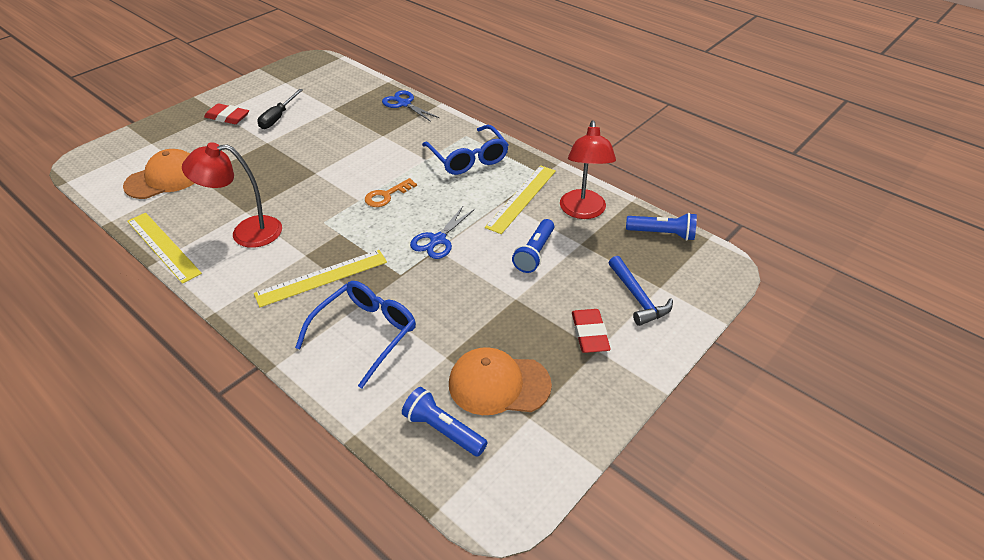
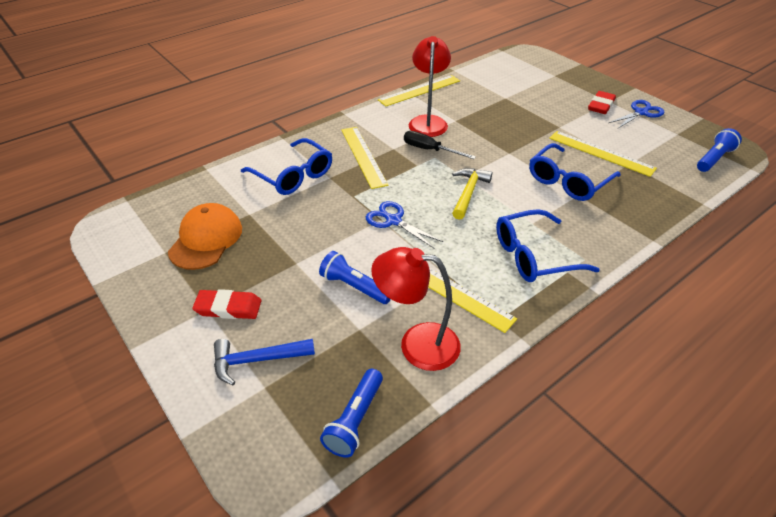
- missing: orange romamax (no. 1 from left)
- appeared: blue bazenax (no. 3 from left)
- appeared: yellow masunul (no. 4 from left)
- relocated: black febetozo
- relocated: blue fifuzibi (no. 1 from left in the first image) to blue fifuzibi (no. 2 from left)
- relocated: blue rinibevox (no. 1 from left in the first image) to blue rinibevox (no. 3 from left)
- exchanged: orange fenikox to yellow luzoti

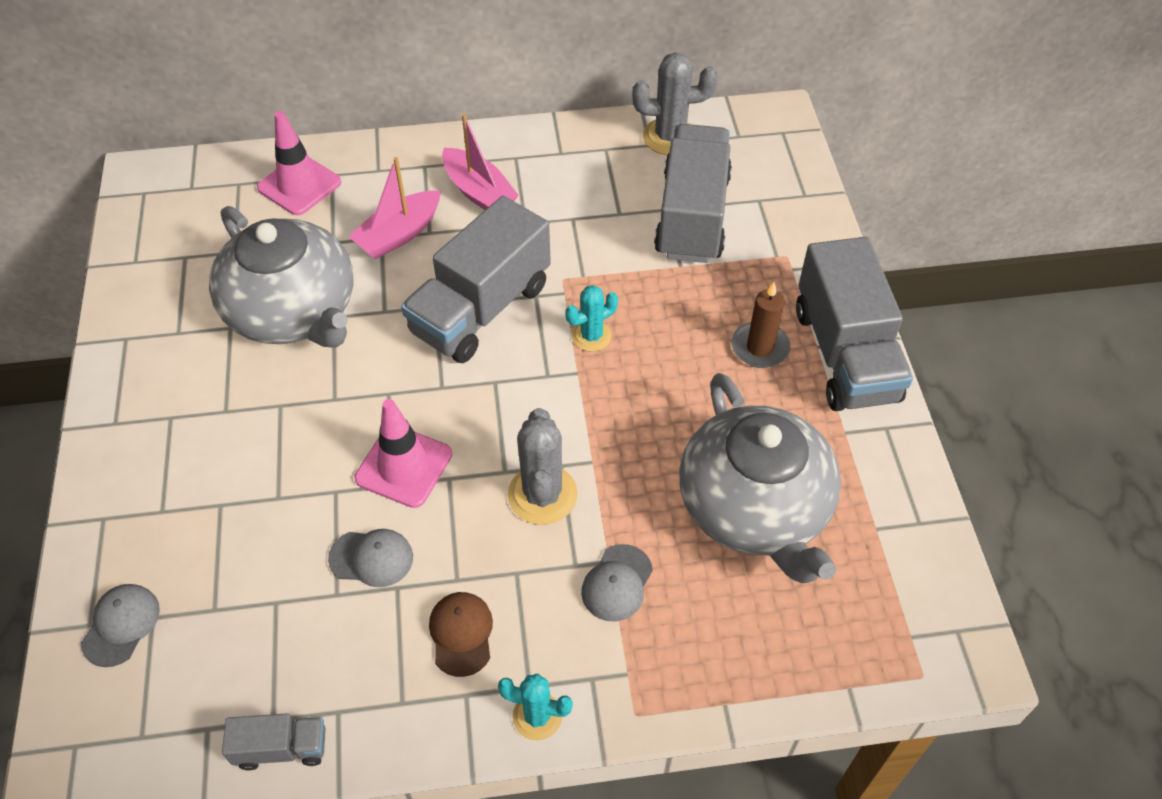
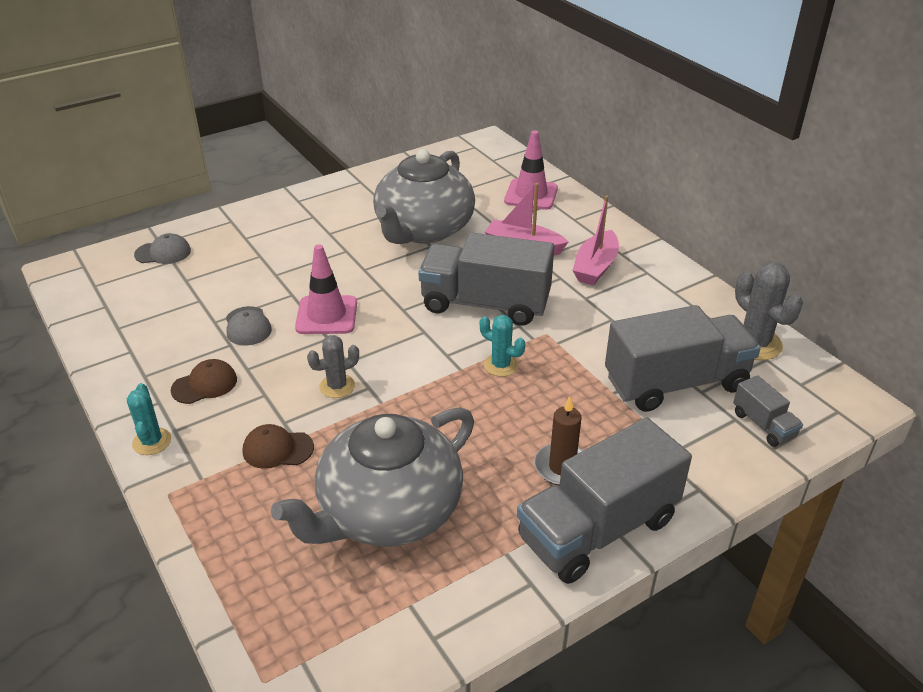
- relocated: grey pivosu (no. 1 from left in the first image) to grey pivosu (no. 4 from left)
- colour: grey romamax (no. 3 from left) to brown romamax (no. 2 from left)
- size: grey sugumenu (no. 1 from left) x0.63

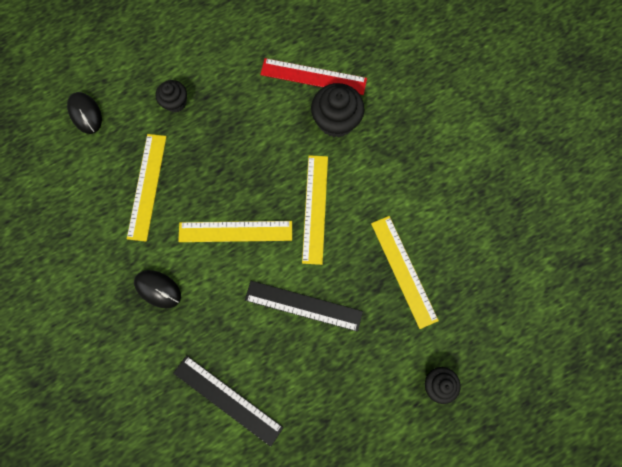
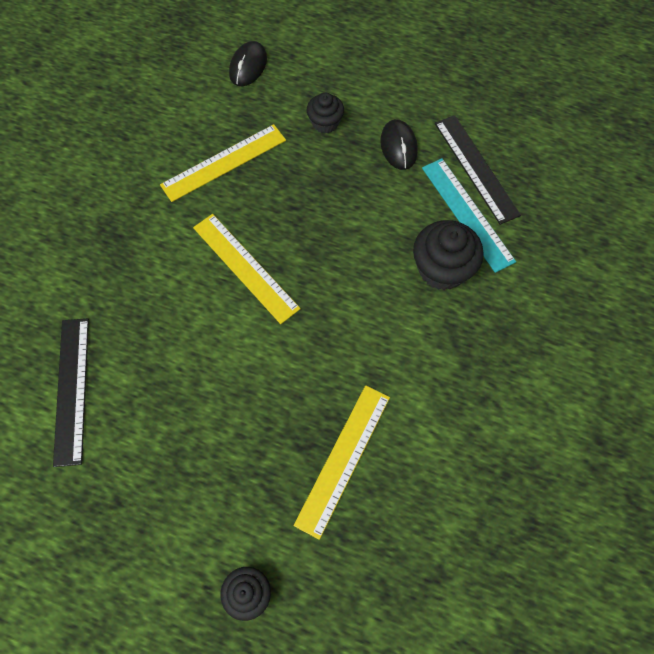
- missing: yellow masunul (no. 3 from left)
- relocated: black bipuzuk (no. 2 from left)
- relocated: black masunul (no. 2 from left)
- colour: red masunul to turquoise masunul

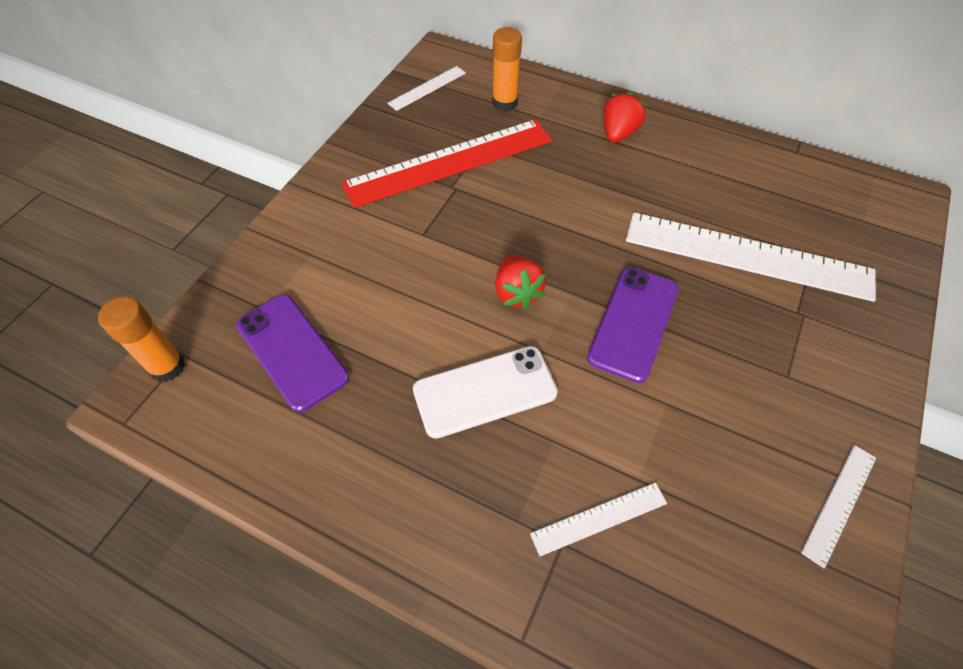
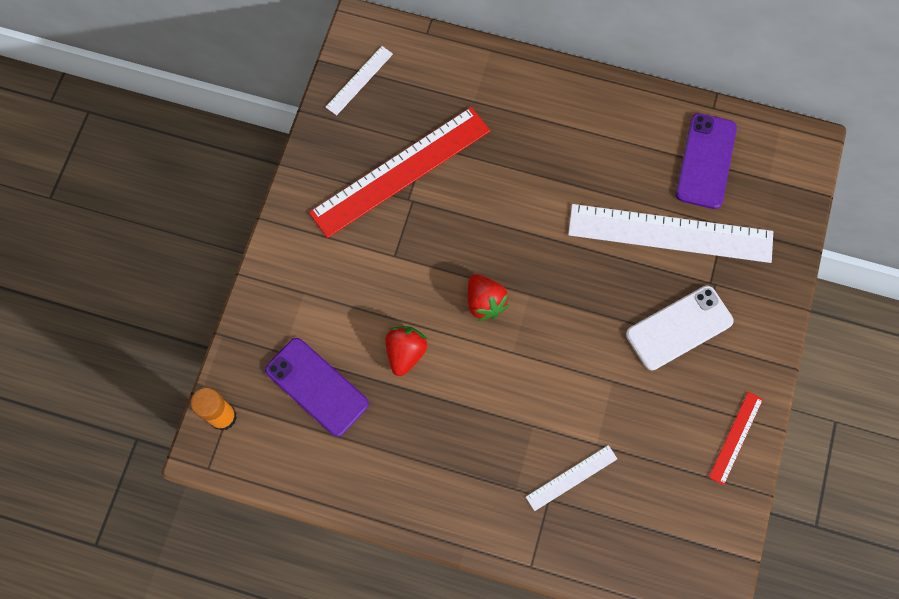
- missing: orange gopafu (no. 2 from left)
- relocated: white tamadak
- relocated: purple tamadak (no. 2 from left)
- relocated: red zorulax (no. 2 from left in the first image) to red zorulax (no. 1 from left)
- colour: white masunul (no. 4 from left) to red masunul (no. 2 from left)

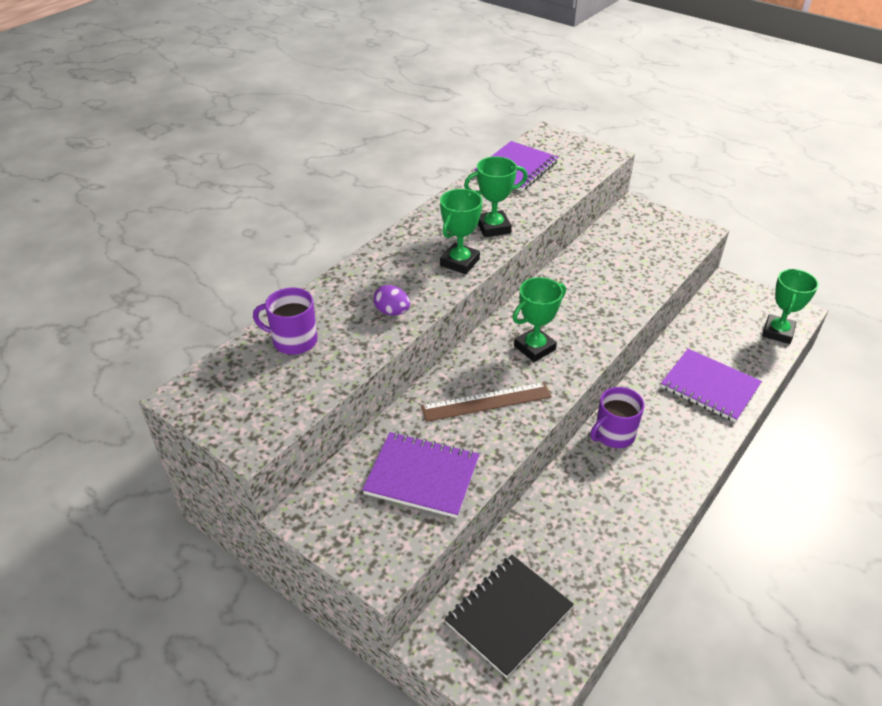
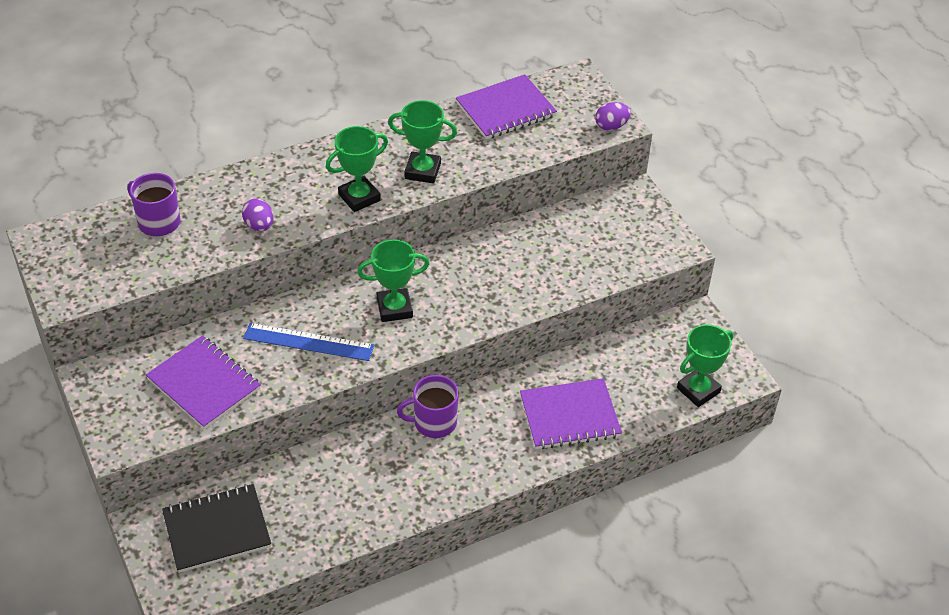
- appeared: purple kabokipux (no. 2 from left)
- colour: brown masunul to blue masunul
- spun: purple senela (no. 3 from left) 75 degrees counterclockwise

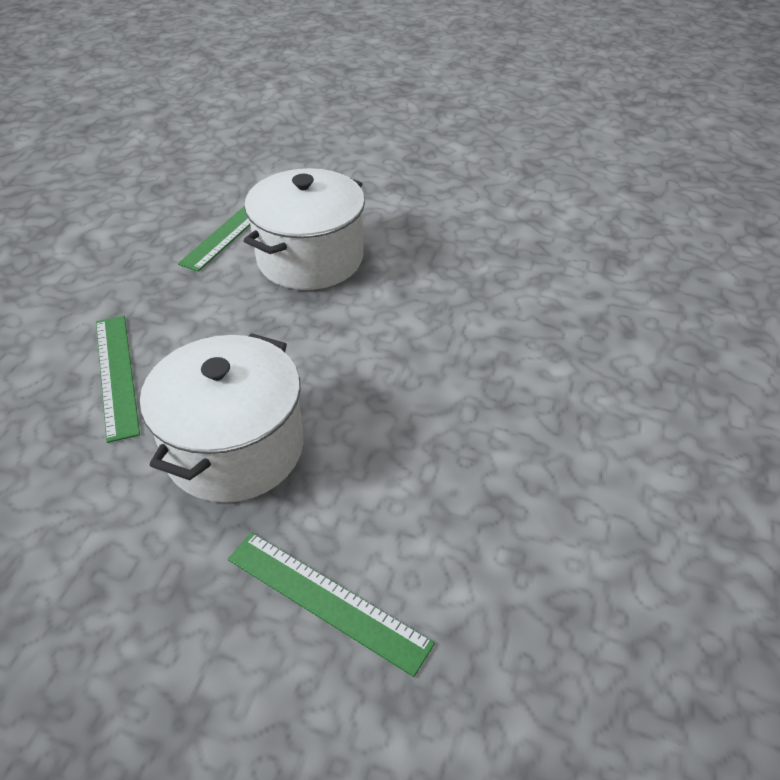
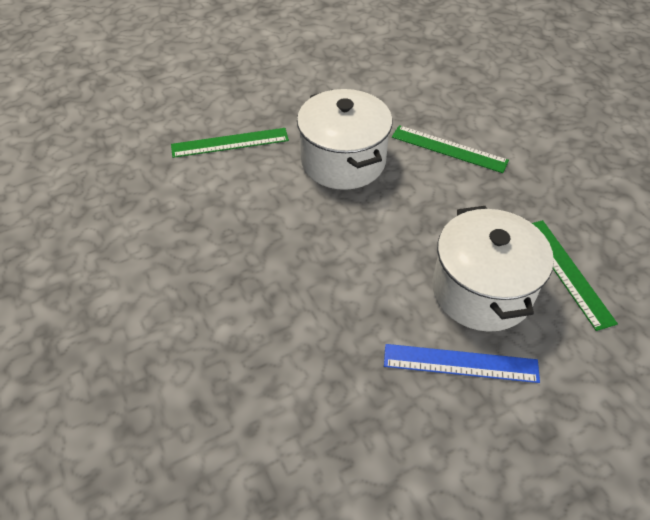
- appeared: blue masunul

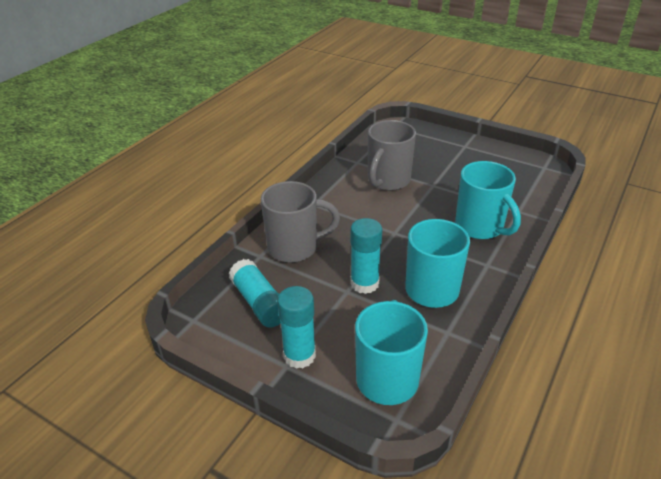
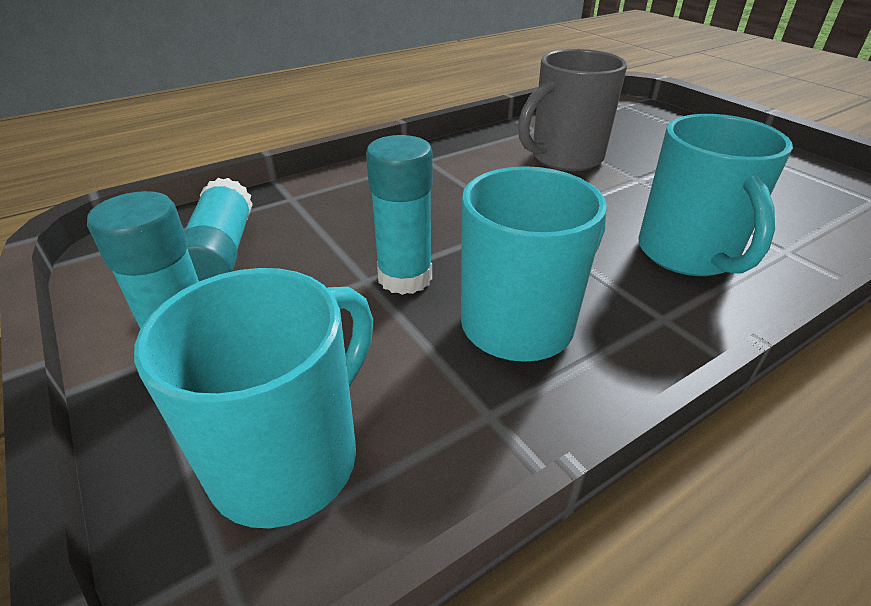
- missing: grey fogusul (no. 1 from left)

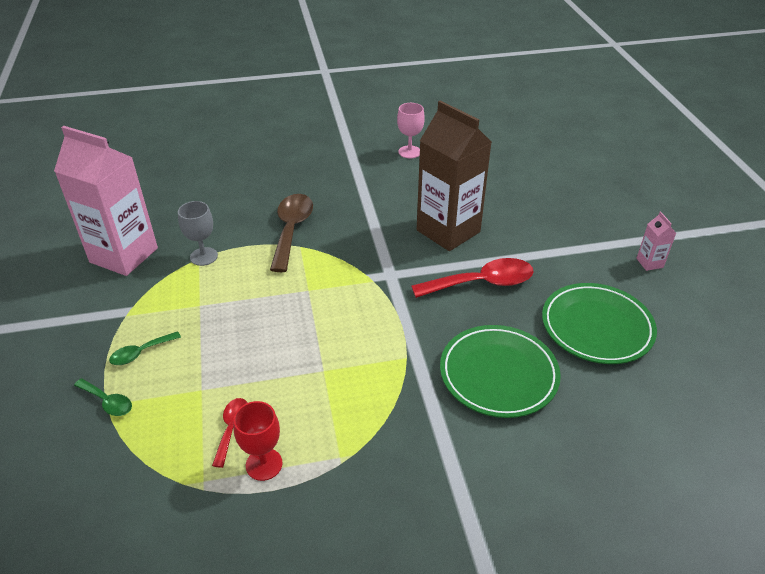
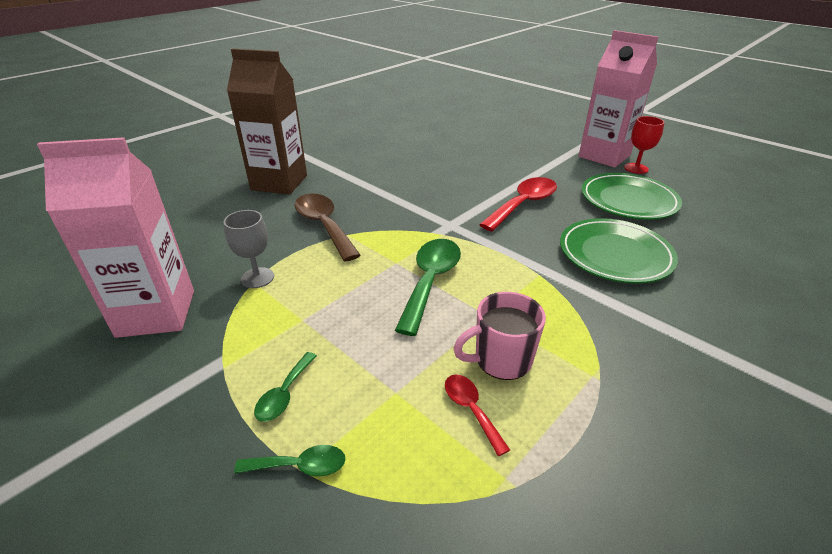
- missing: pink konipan
- appeared: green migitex (no. 3 from left)
- appeared: pink fogusul
- relocated: red konipan
- relocated: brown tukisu
- size: pink tukisu (no. 2 from left) x2.47

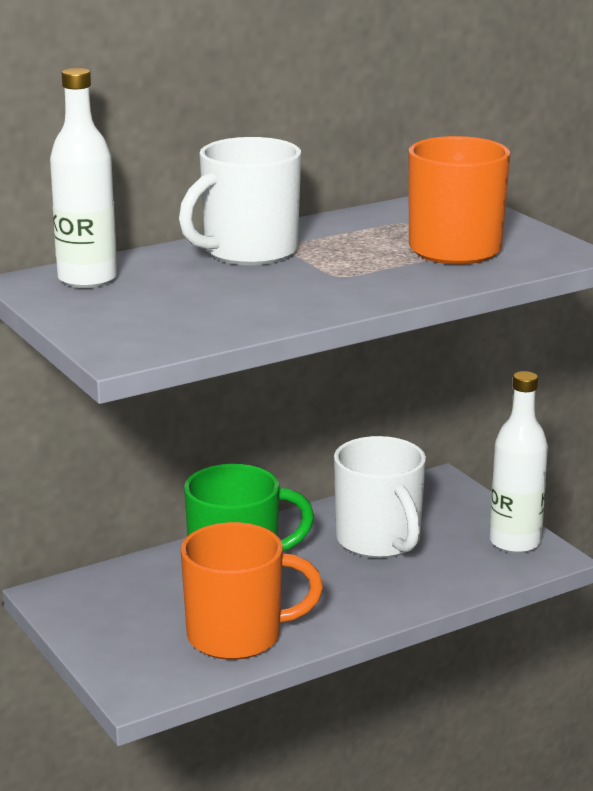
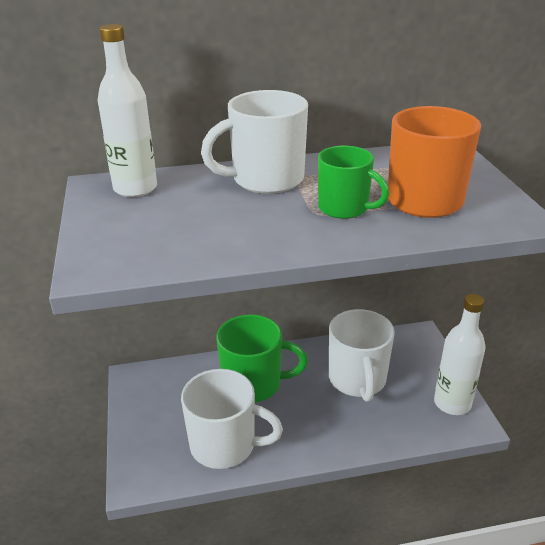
- appeared: green fogusul (no. 2 from left)
- colour: orange fogusul (no. 1 from left) to white fogusul (no. 1 from left)

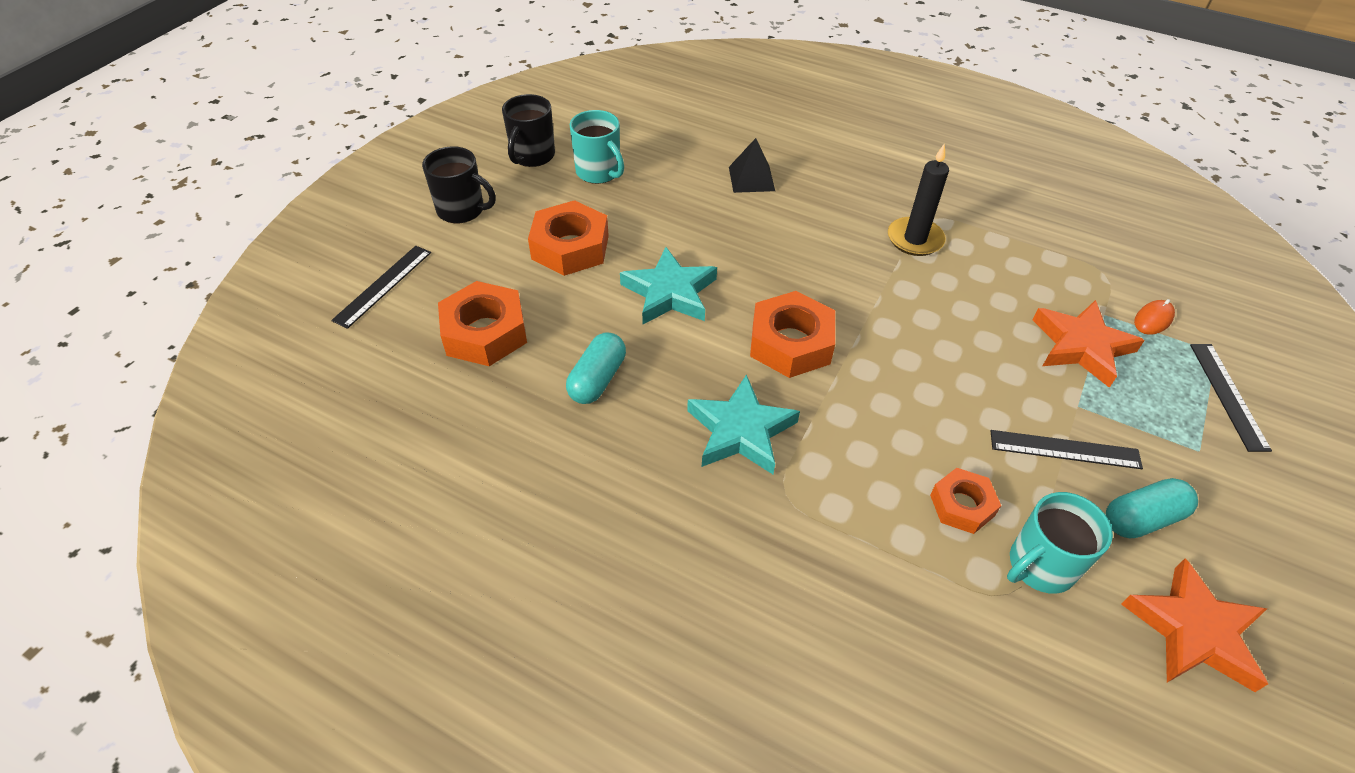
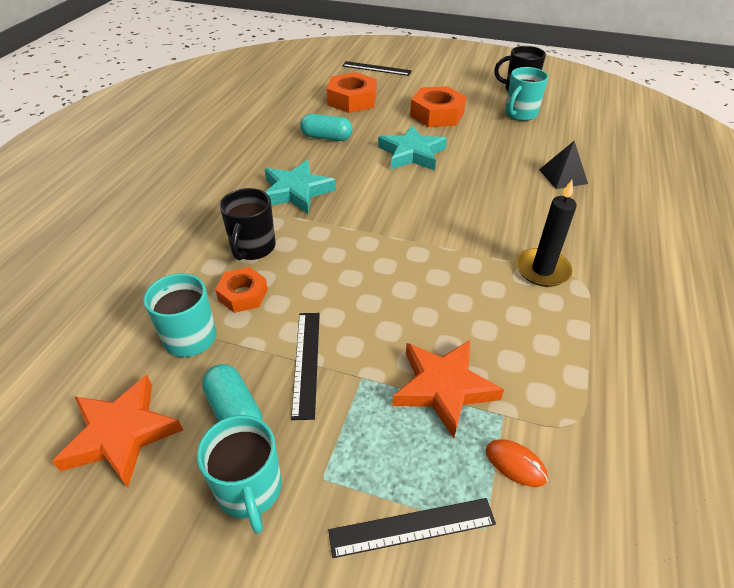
- missing: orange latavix (no. 3 from left)
- appeared: turquoise fogusul (no. 2 from left)
- relocated: black fogusul (no. 1 from left)

